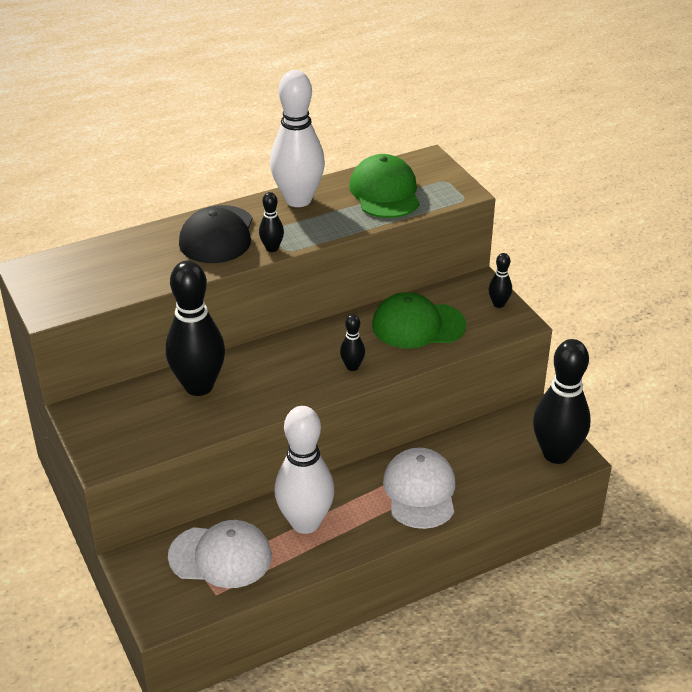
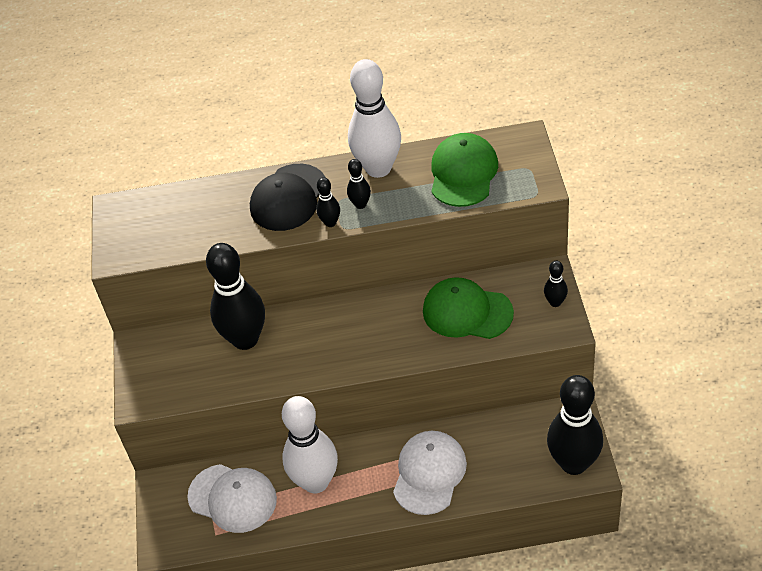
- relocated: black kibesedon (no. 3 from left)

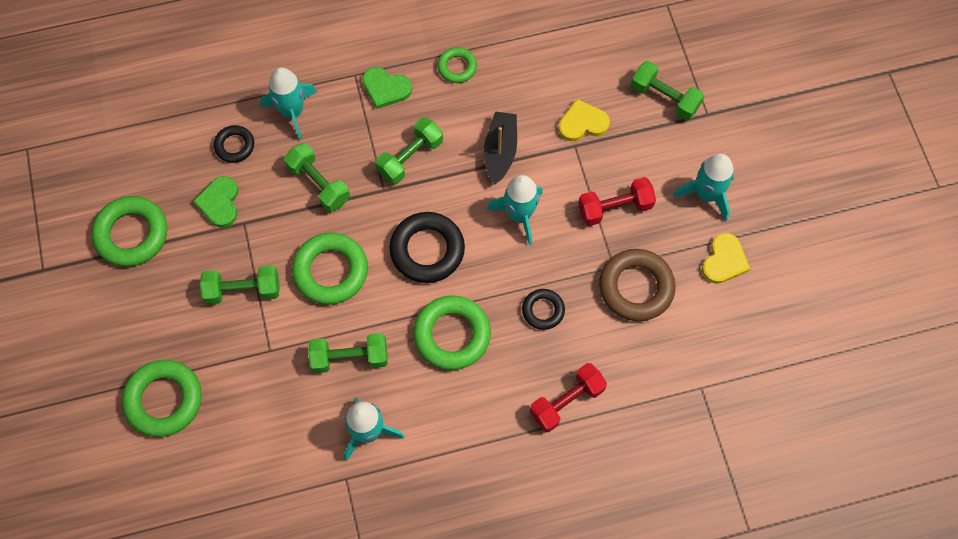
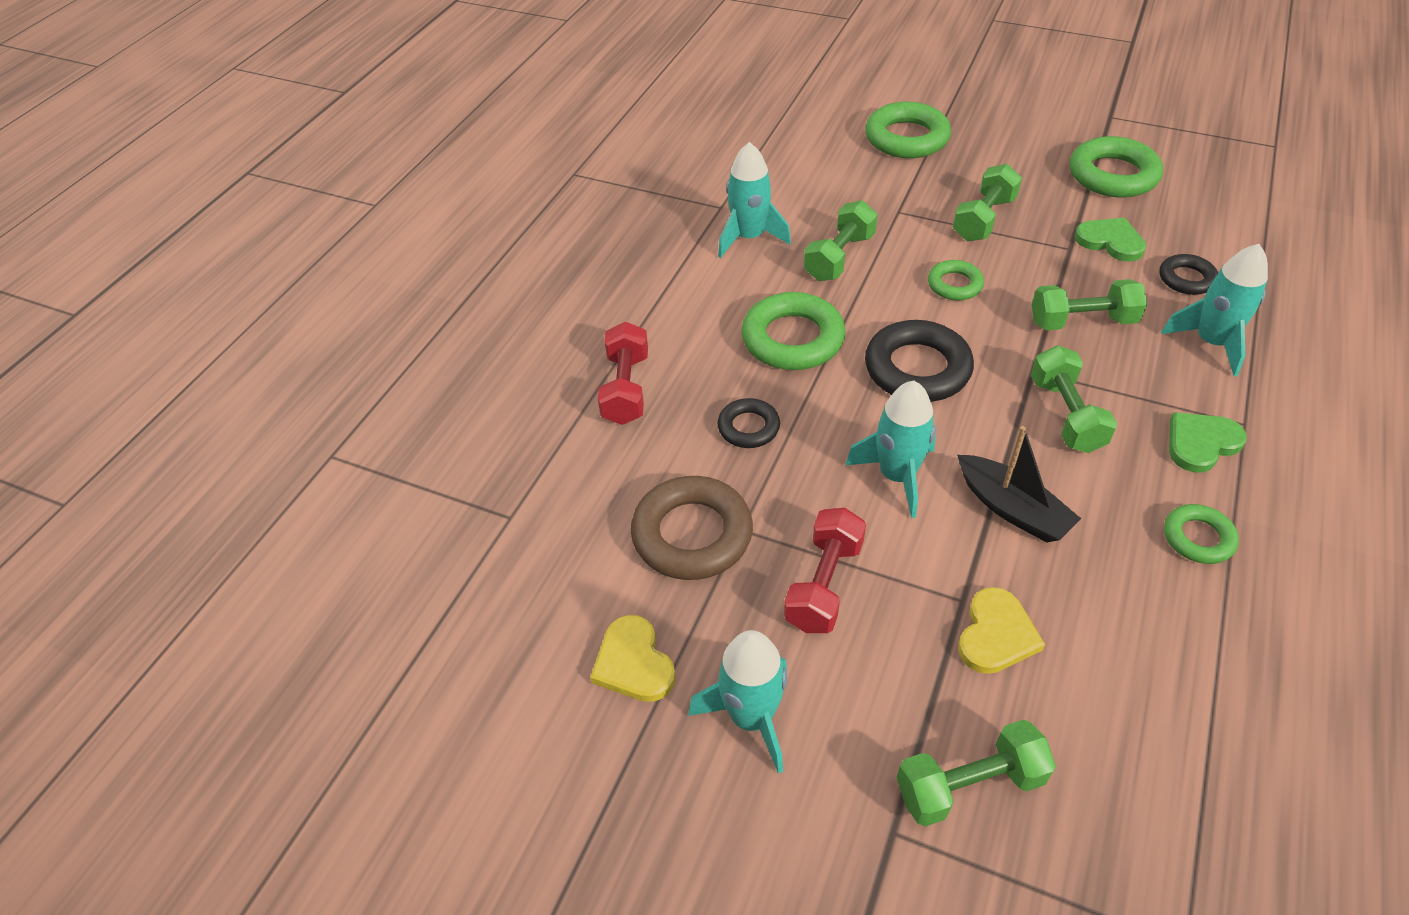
- size: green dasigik (no. 3 from left) x0.56

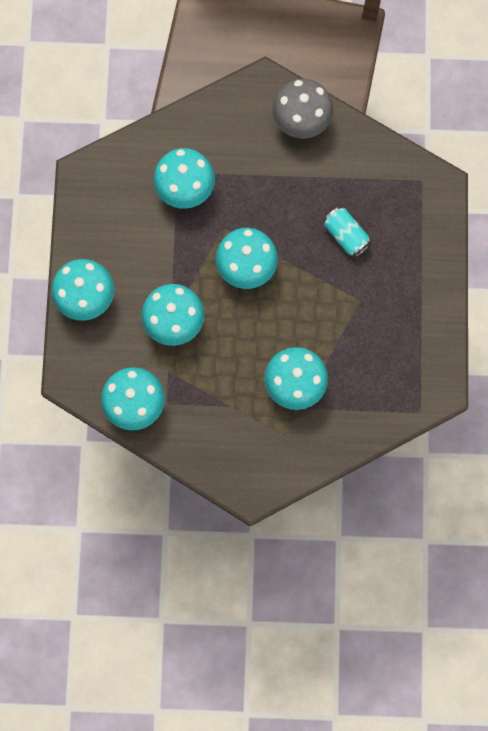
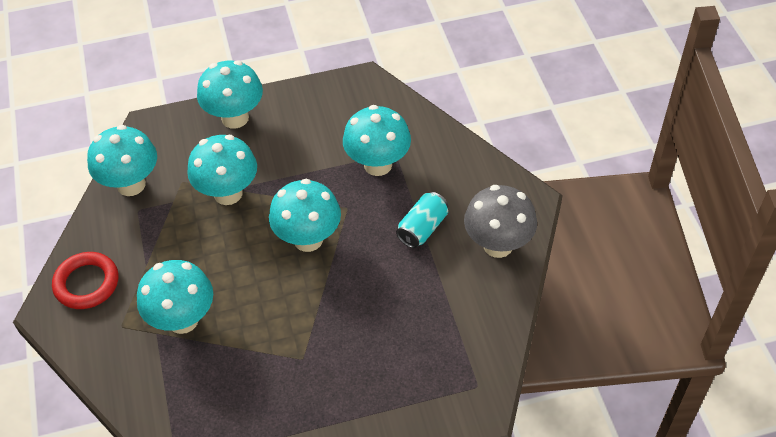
- appeared: red dasigik
- relocated: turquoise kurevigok

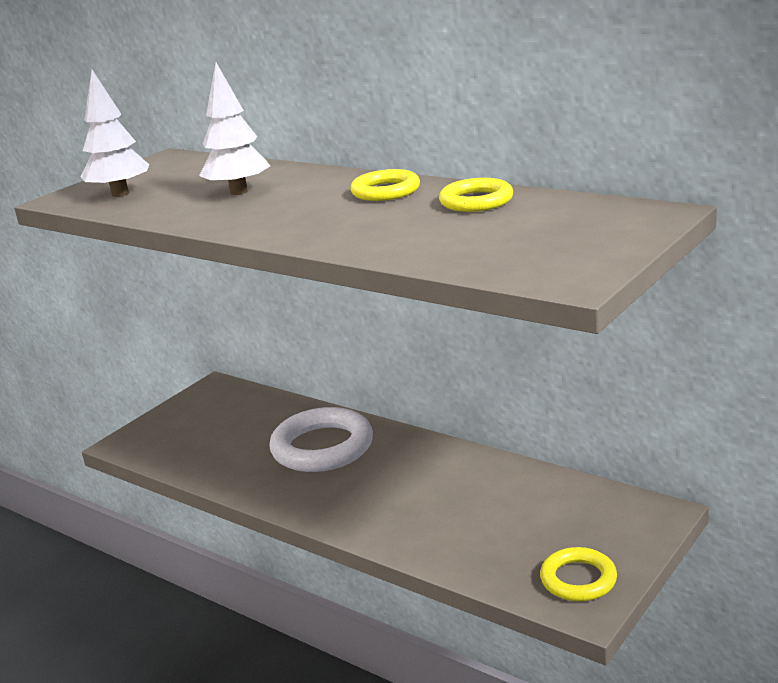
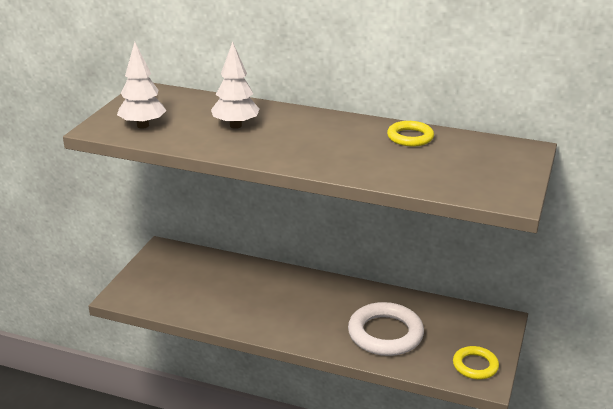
- missing: yellow dasigik (no. 1 from left)
- relocated: white dasigik

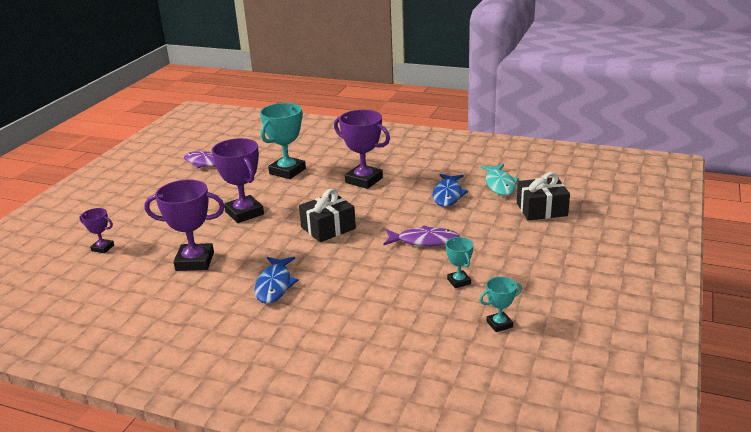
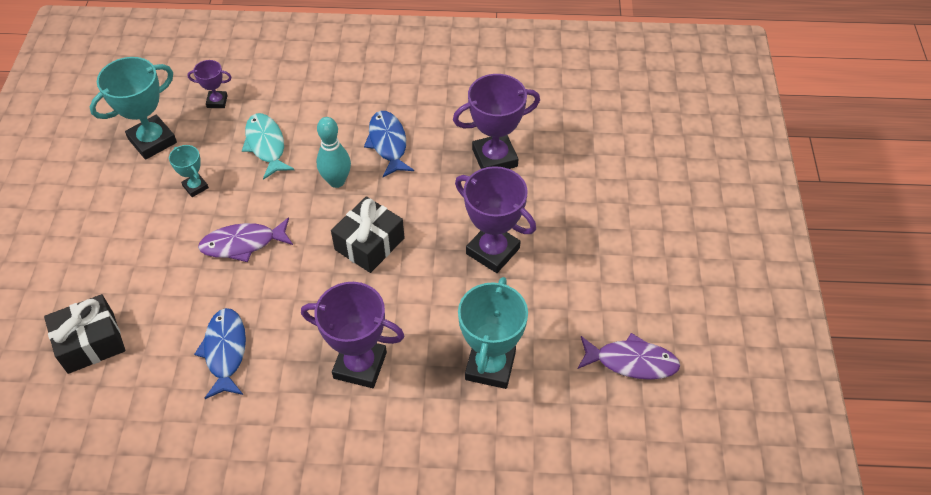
- appeared: turquoise kibesedon
- relocated: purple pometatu (no. 1 from left)
- relocated: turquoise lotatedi
- size: turquoise pometatu (no. 3 from left in the first image) x1.94

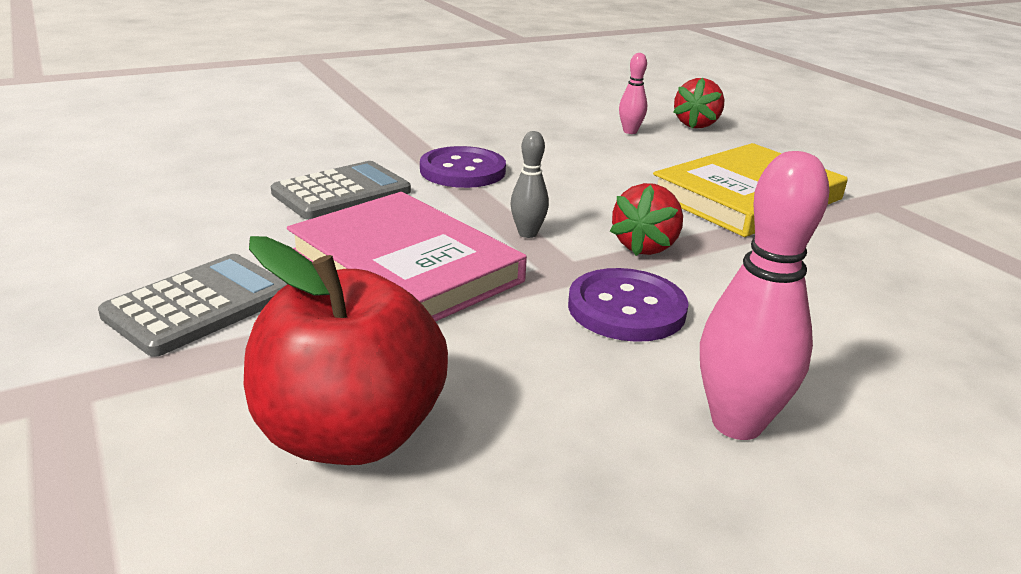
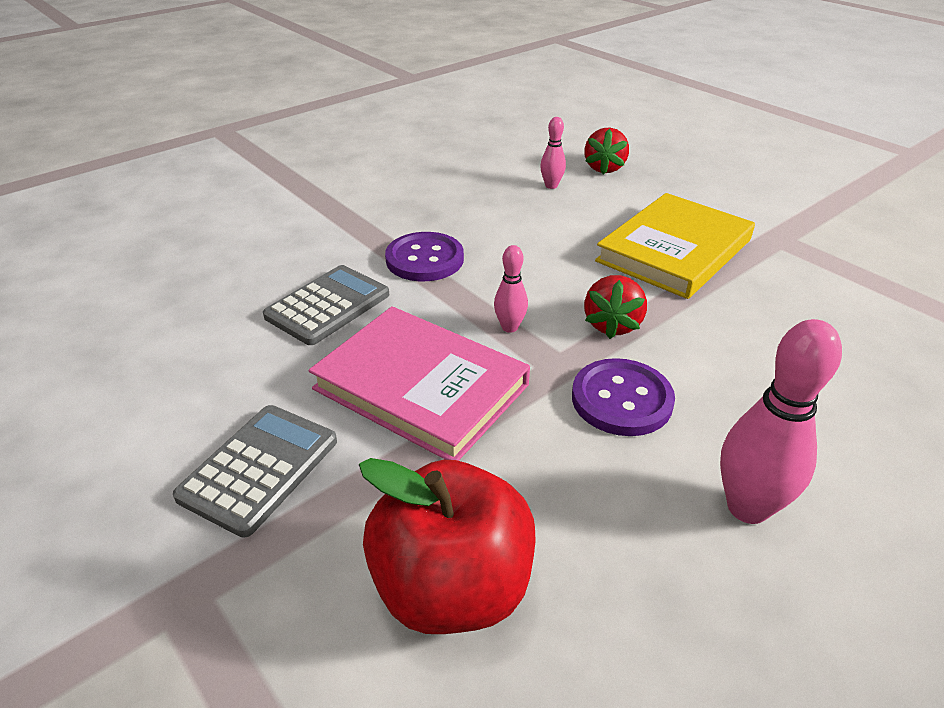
- colour: grey kibesedon to pink kibesedon (no. 1 from left)

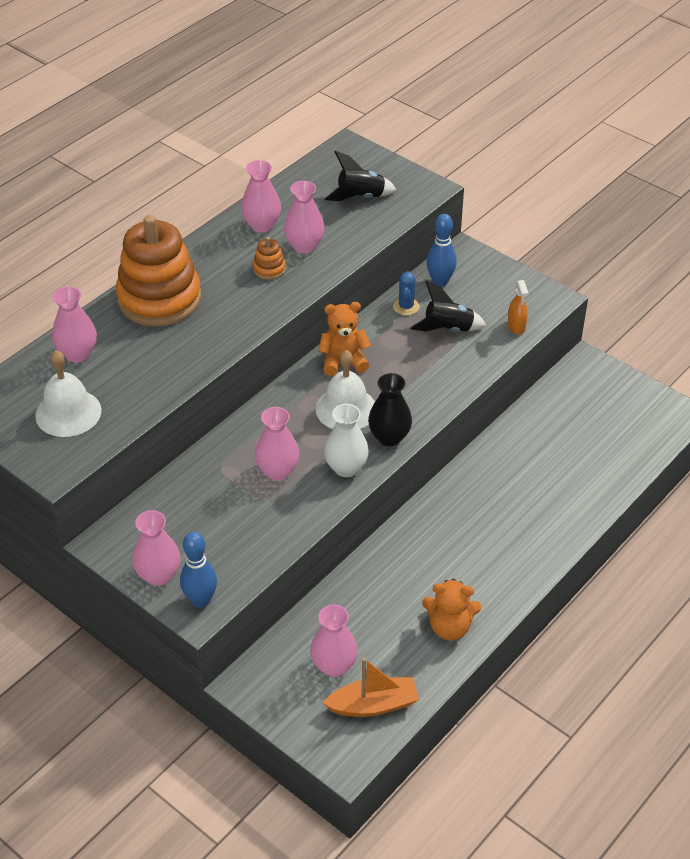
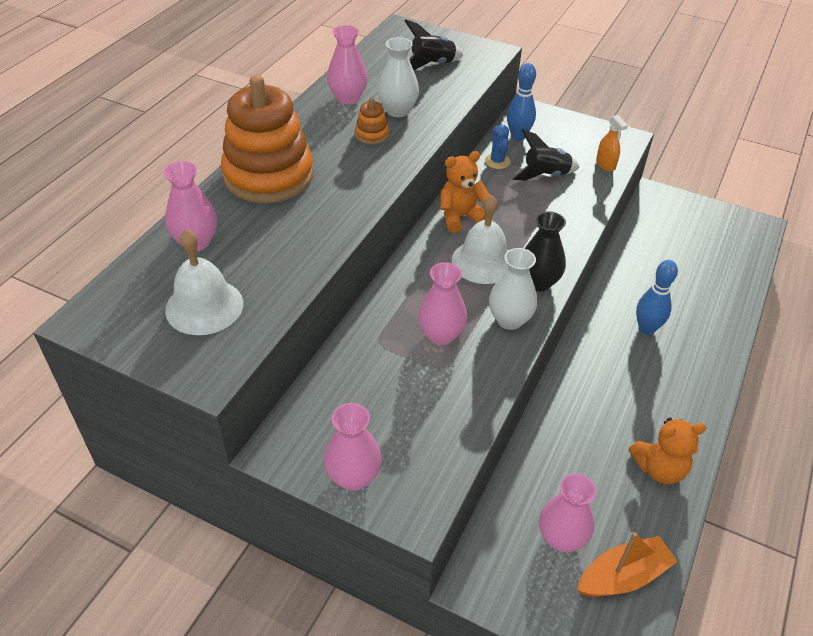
- relocated: blue kibesedon (no. 1 from left in the first image) to blue kibesedon (no. 2 from left)
- colour: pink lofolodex (no. 5 from left) to white lofolodex (no. 1 from left)

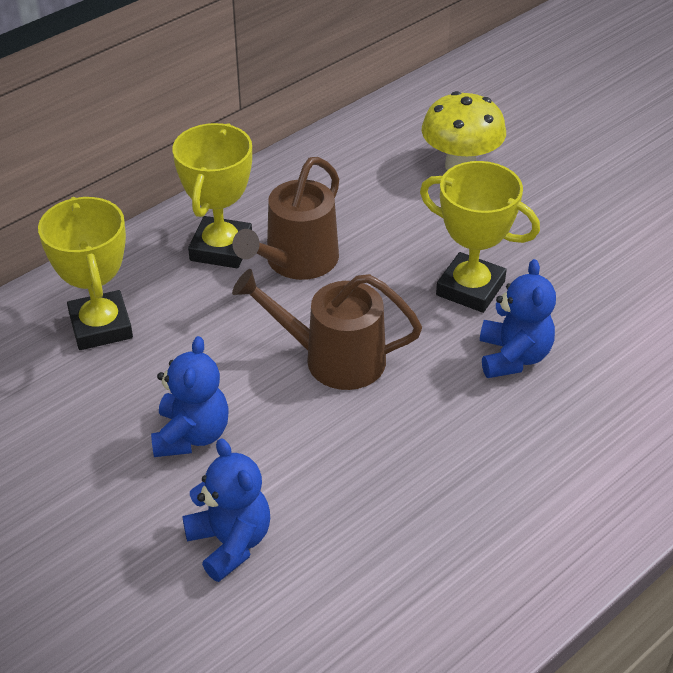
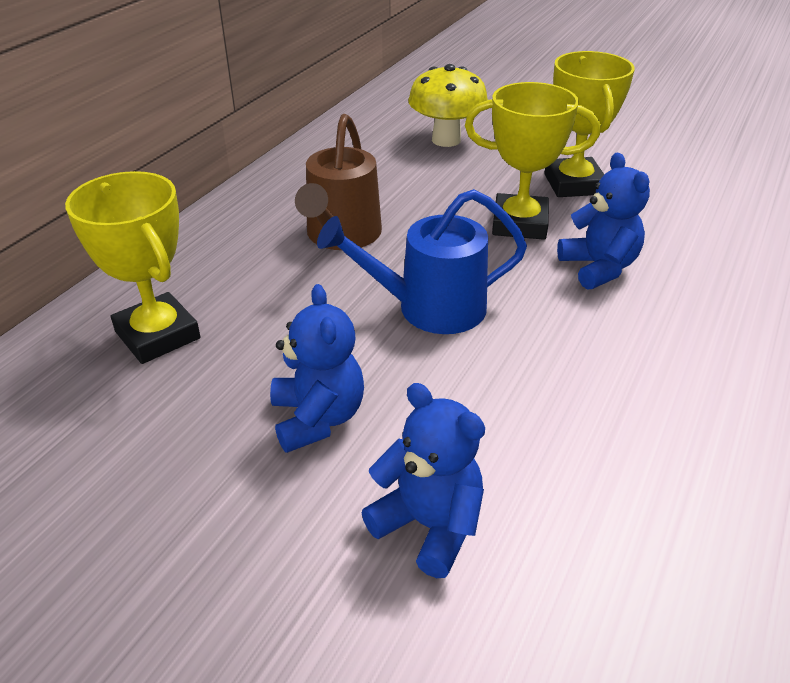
- relocated: yellow pometatu (no. 2 from left in the first image) to yellow pometatu (no. 3 from left)
- colour: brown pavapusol (no. 2 from left) to blue pavapusol

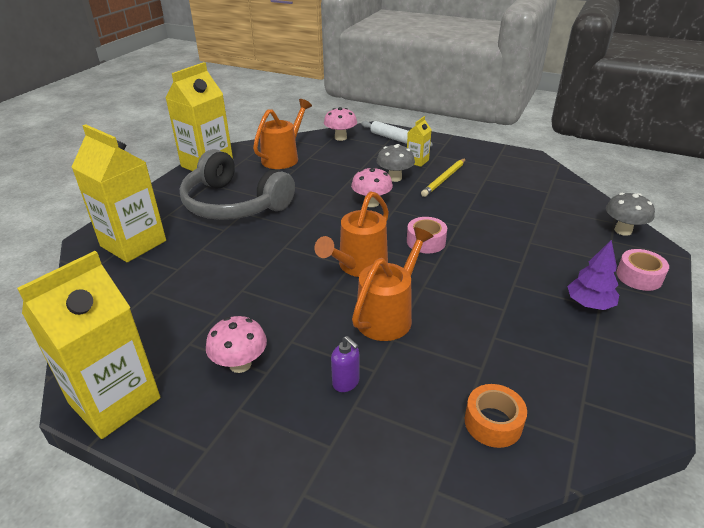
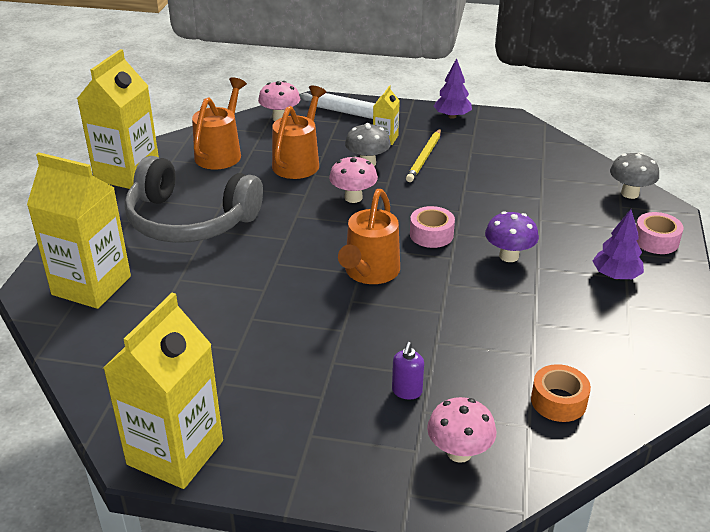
- appeared: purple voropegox (no. 1 from left)
- appeared: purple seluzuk
- relocated: pink seluzuk (no. 1 from left in the first image) to pink seluzuk (no. 3 from left)
- relocated: orange pavapusol (no. 3 from left in the first image) to orange pavapusol (no. 2 from left)
- spun: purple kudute 75 degrees clockwise

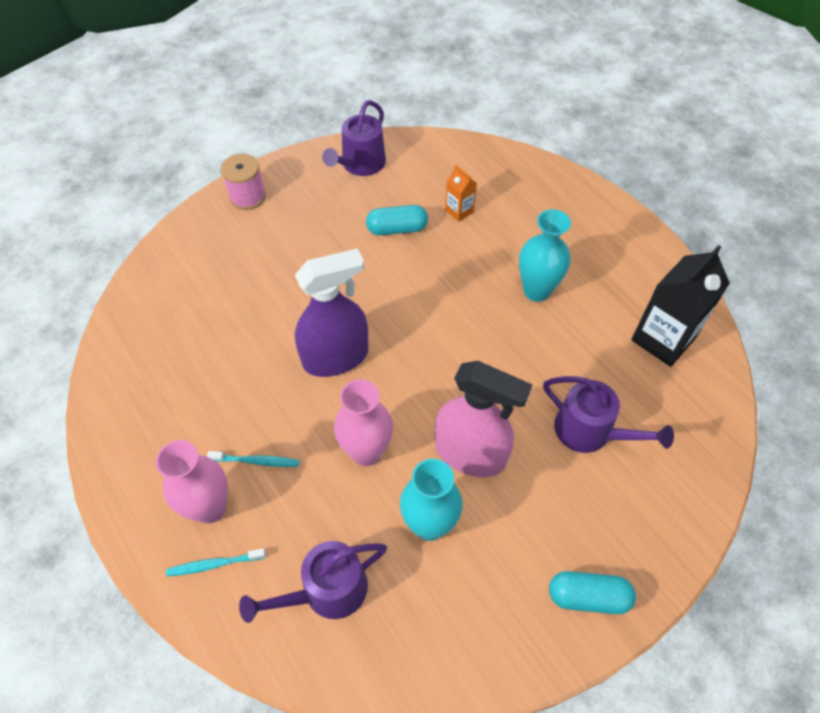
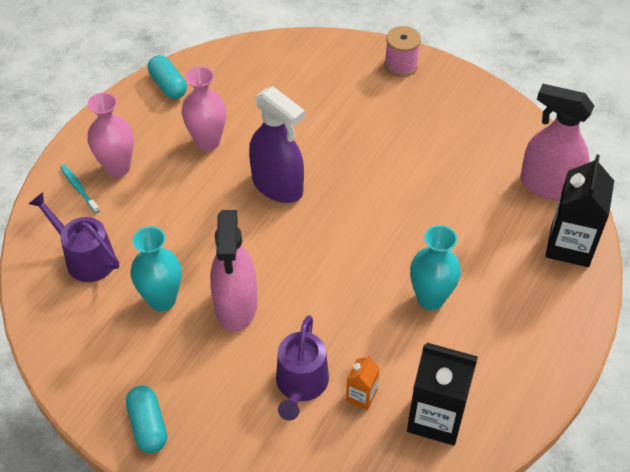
- missing: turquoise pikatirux (no. 2 from left)
- missing: purple pavapusol (no. 2 from left)
- appeared: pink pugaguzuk (no. 2 from left)
- appeared: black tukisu (no. 2 from left)
- relocated: pink lofolodex (no. 2 from left)
- relocated: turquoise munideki (no. 1 from left in the first image) to turquoise munideki (no. 2 from left)
- relocated: orange tukisu

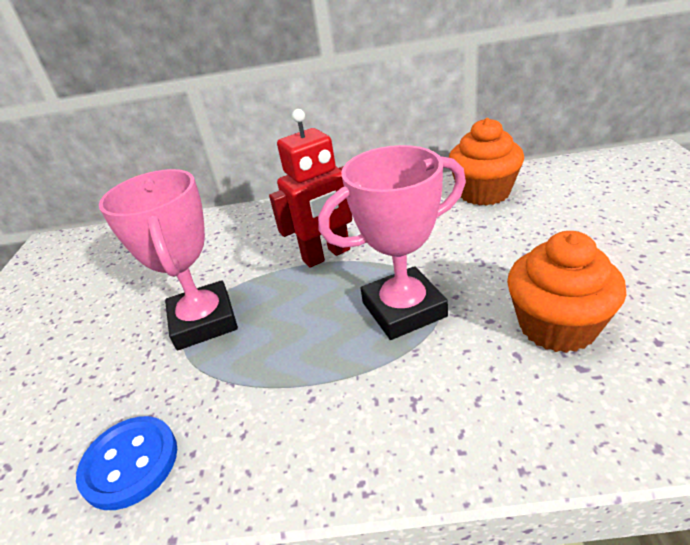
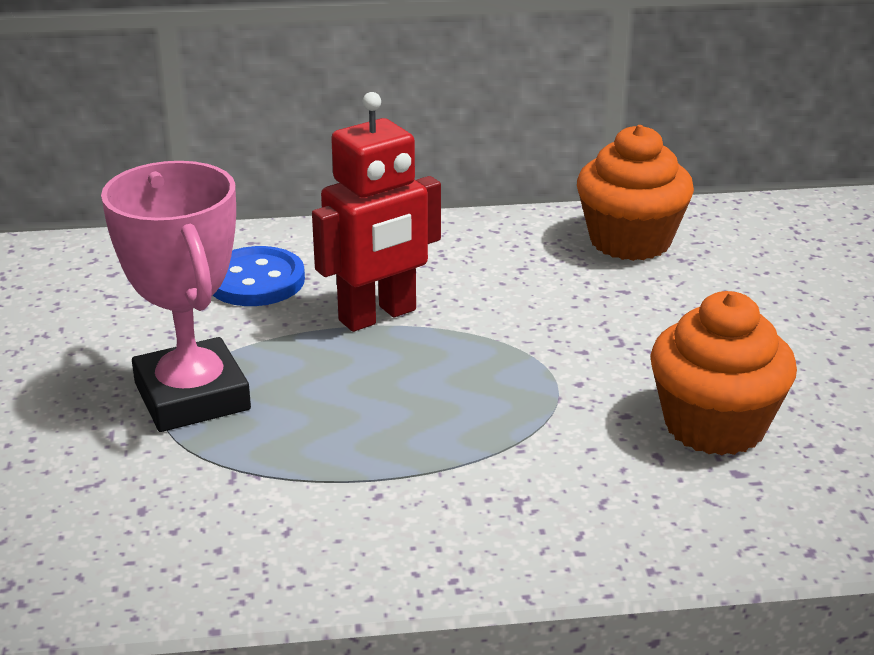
- missing: pink pometatu (no. 2 from left)
- relocated: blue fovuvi

